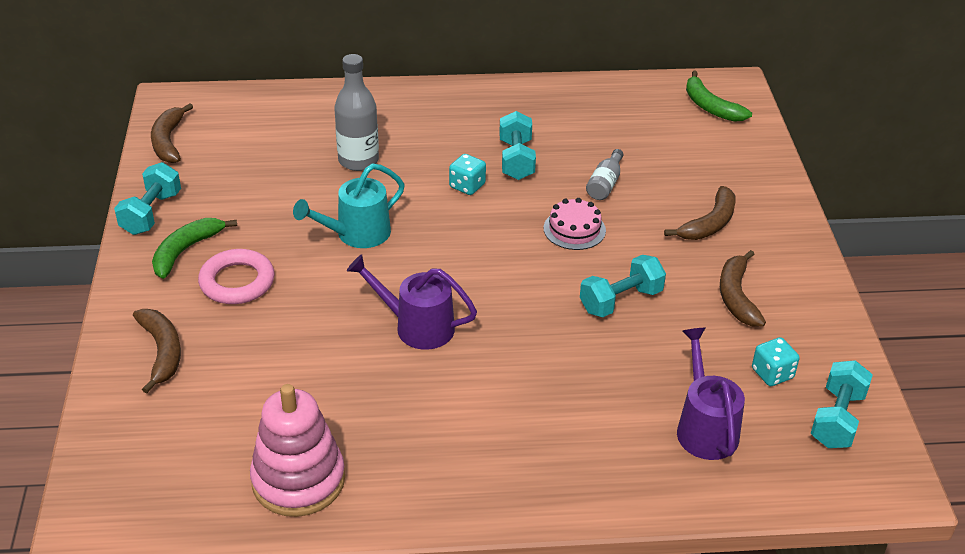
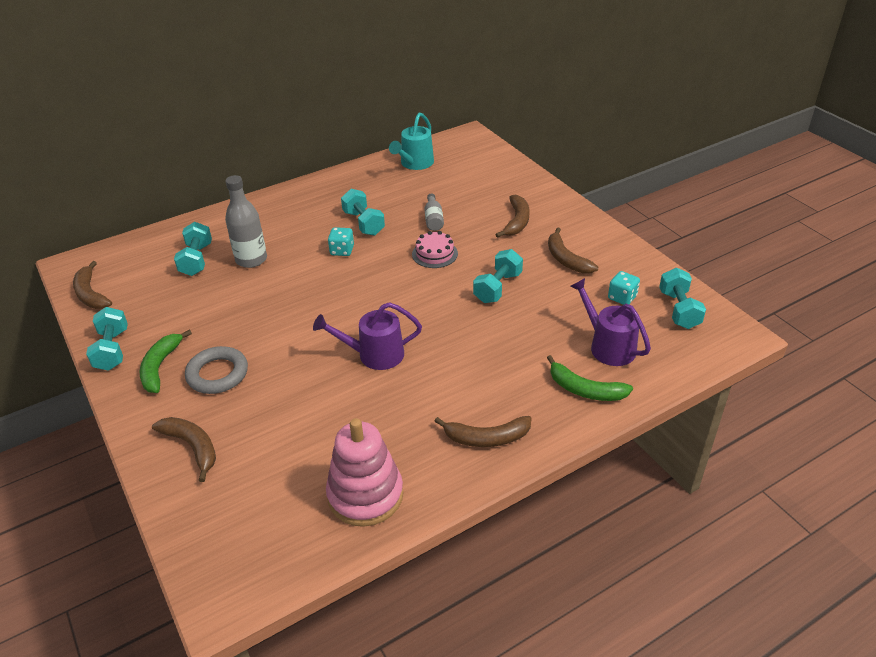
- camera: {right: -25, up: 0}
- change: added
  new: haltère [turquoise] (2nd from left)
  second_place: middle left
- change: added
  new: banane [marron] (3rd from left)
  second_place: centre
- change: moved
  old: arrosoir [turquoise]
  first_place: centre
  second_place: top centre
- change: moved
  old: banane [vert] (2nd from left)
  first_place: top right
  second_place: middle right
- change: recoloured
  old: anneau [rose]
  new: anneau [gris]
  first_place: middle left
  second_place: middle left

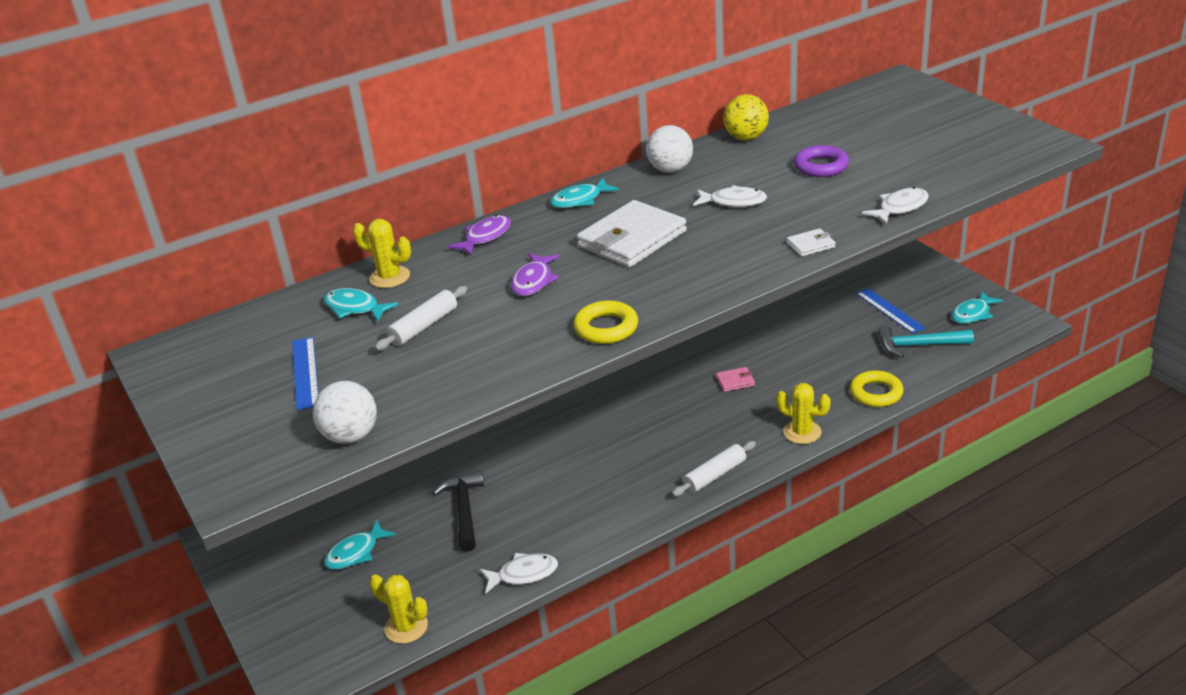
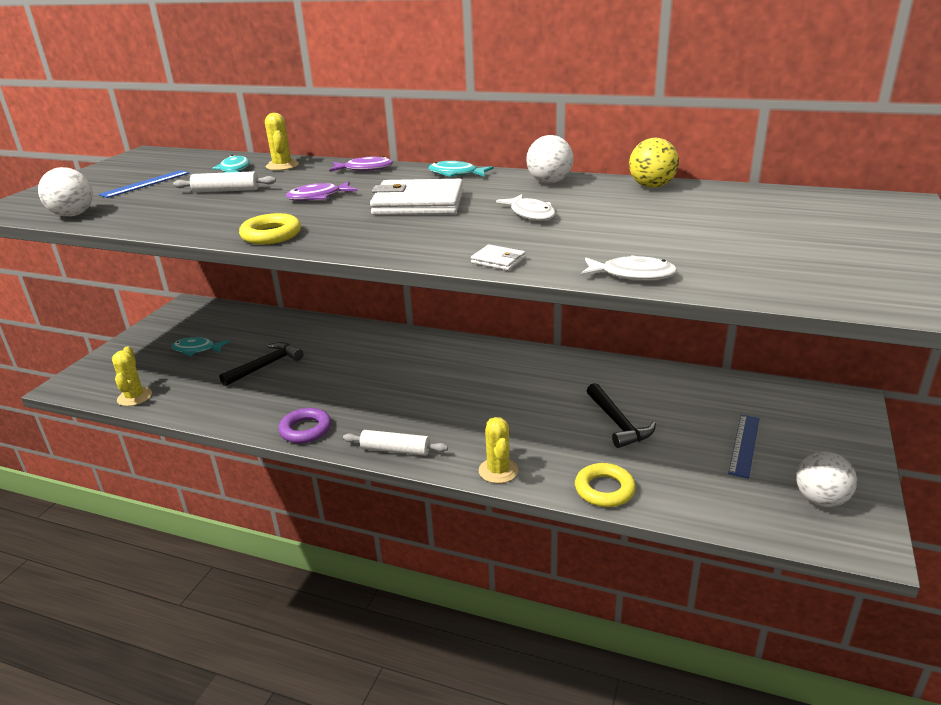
- camera: {right: 50, up: -5}
- change: removed
  old: poisson [blanc] (1st from left)
  first_place: bottom centre
- change: removed
  old: portefeuille [rose]
  first_place: centre
- change: removed
  old: marteau [turquoise]
  first_place: middle right
- change: added
  new: marteau [noir] (2nd from left)
  second_place: centre
- change: moved
  old: anneau [violet]
  first_place: top right
  second_place: middle left
- change: replaced
  old: poisson [turquoise] (4th from left)
  new: balle [blanc] (3rd from left)
  first_place: middle right
  second_place: bottom right

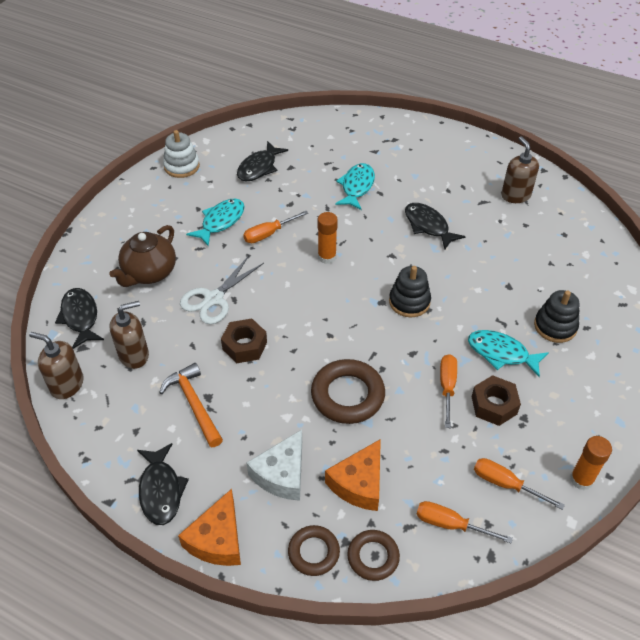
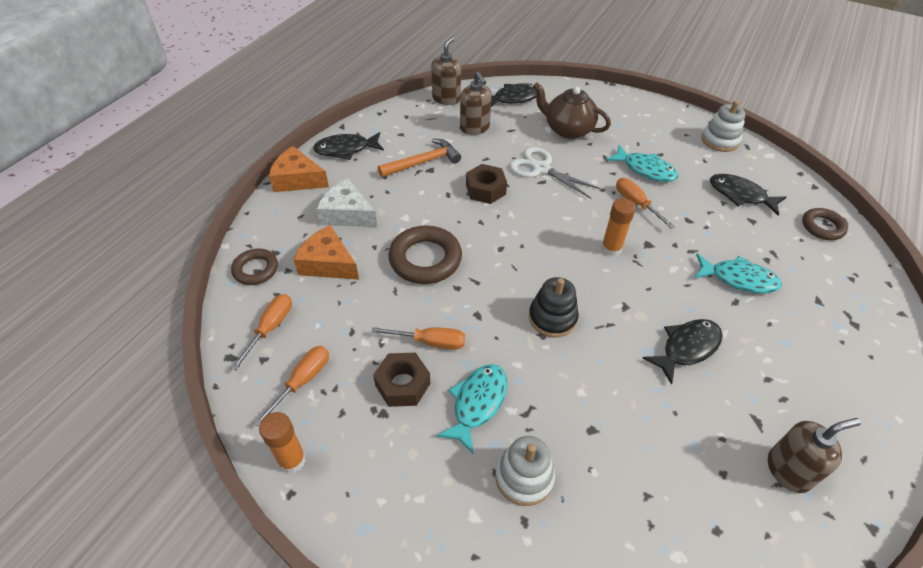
- camera: {right: 90, up: 0}
- change: moved
  old: anneau [marron] (1st from left in the first image)
  new: anneau [marron] (3rd from left)
  first_place: bottom centre
  second_place: middle right
- change: recoloured
  old: jouet à empiler [noir] (2nd from left)
  new: jouet à empiler [blanc] (1st from left)
  first_place: middle right
  second_place: bottom centre

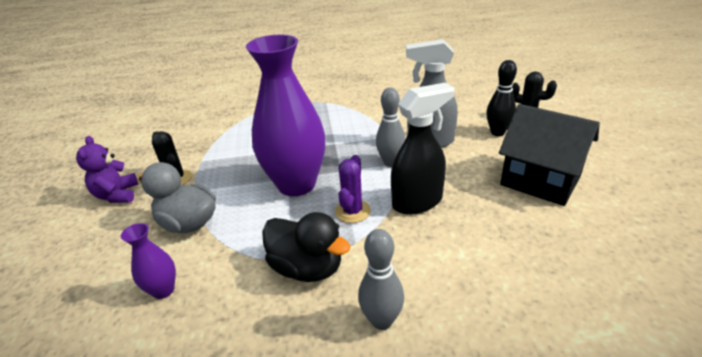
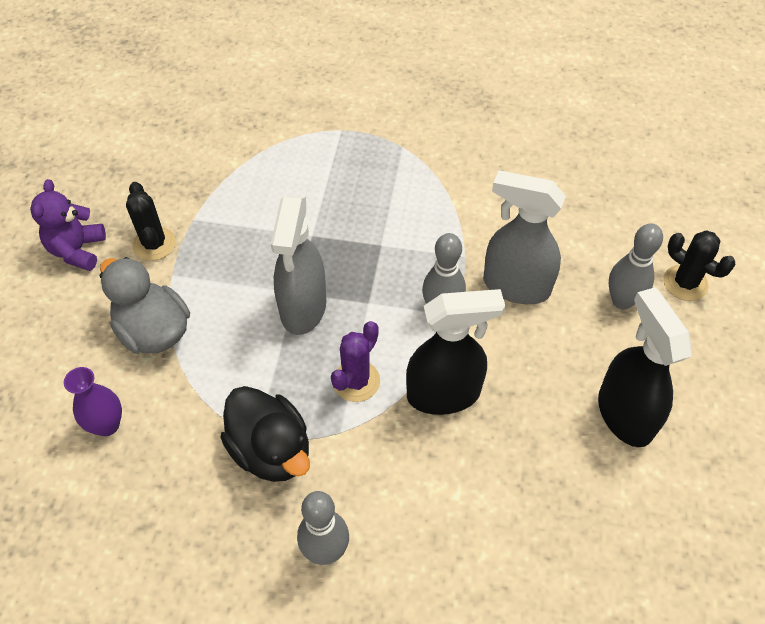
- camera: {right: 15, up: 20}
- change: replaced
  old: vase [violet] (2nd from left)
  new: vaporisateur [gris] (1st from left)
  first_place: top centre
  second_place: centre
- change: replaced
  old: maison [noir]
  new: vaporisateur [noir] (2nd from left)
  first_place: middle right
  second_place: middle right
- change: recoloured
  old: quille [noir]
  new: quille [gris] (3rd from left)
  first_place: top right
  second_place: middle right

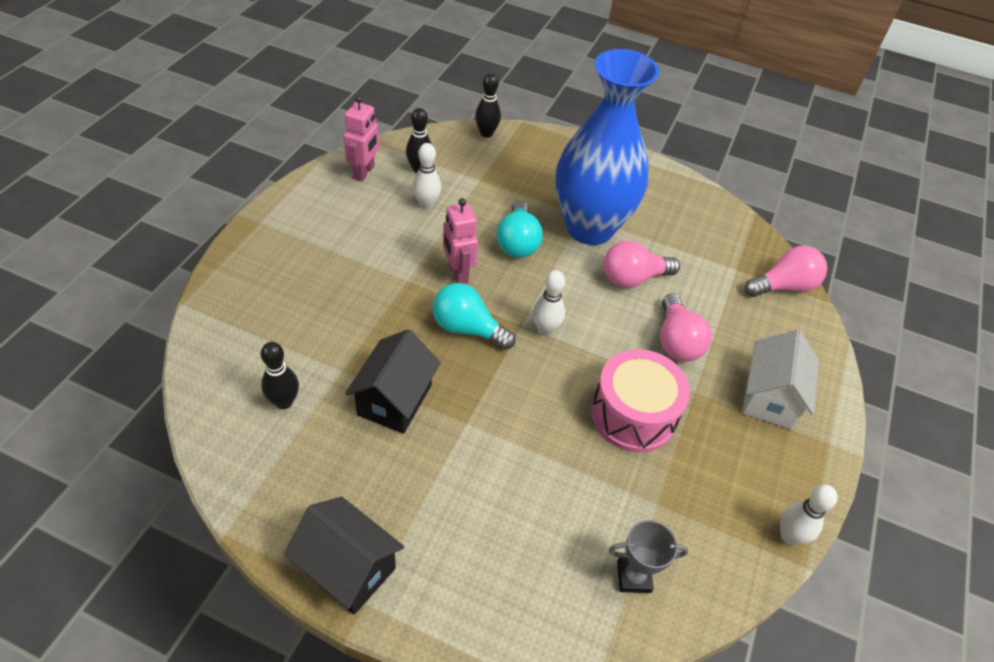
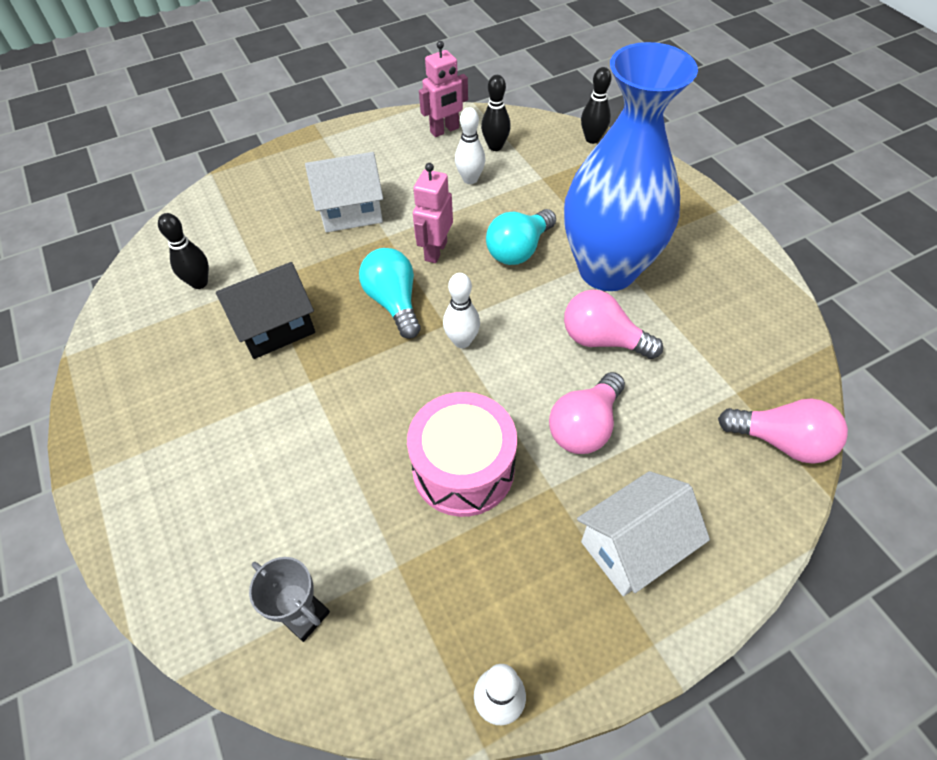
- camera: {right: 45, up: 5}
- change: removed
  old: maison [noir] (1st from left)
  first_place: bottom centre
- change: added
  new: maison [blanc] (1st from left)
  second_place: top centre

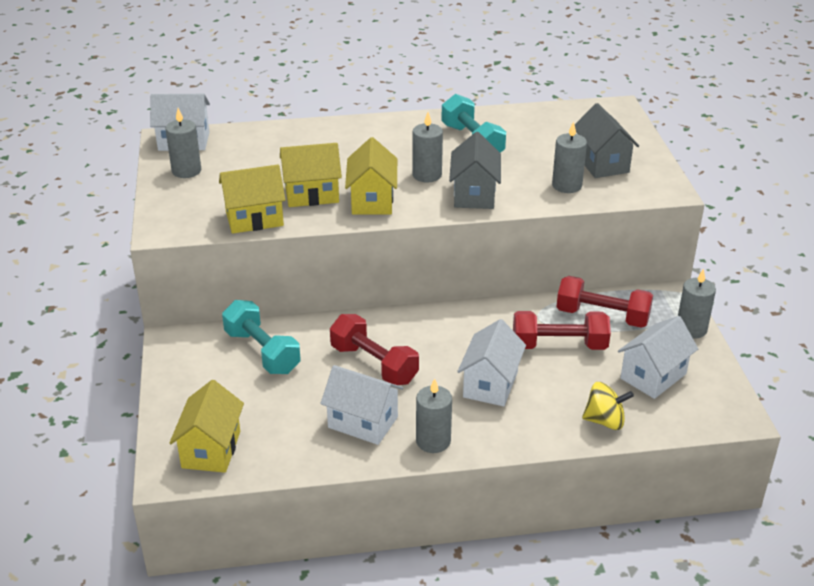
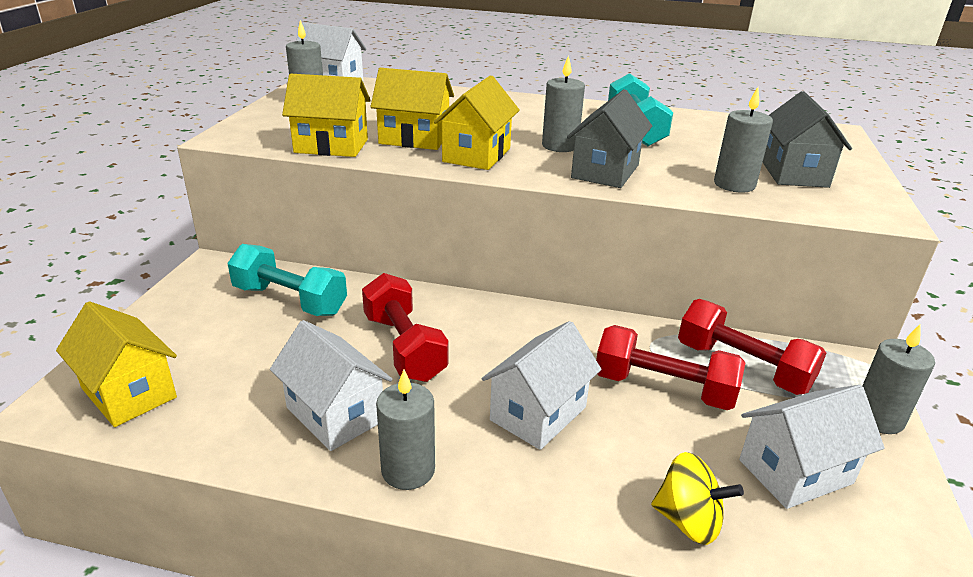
- camera: {right: 20, up: -5}
- change: turned
  old: maison [jaune] (1st from left)
  first_place: bottom left
  second_place: middle left
  degrees: -75
- change: turned
  old: haltère [turquoise] (1st from left)
  first_place: middle left
  second_place: middle left
  degrees: -45

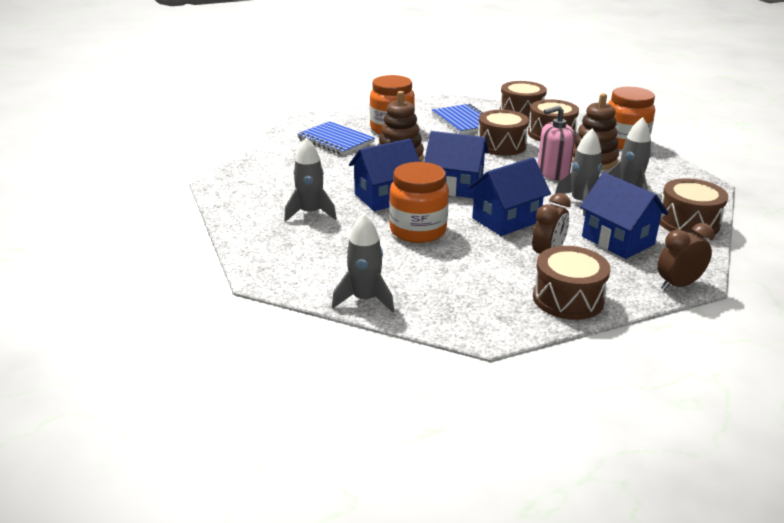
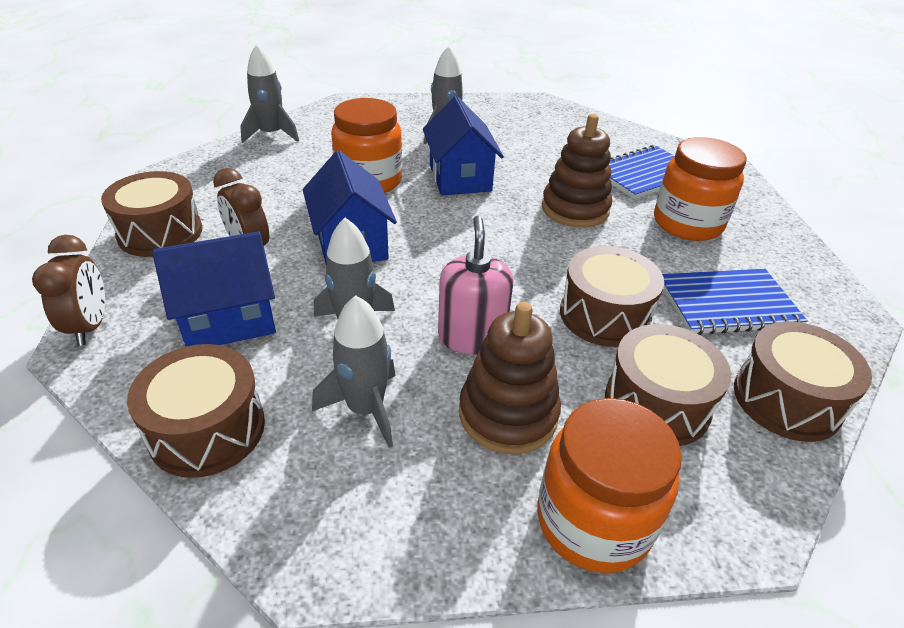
- camera: {right: 105, up: 10}
- change: removed
  old: maison [bleu] (2nd from left)
  first_place: top centre

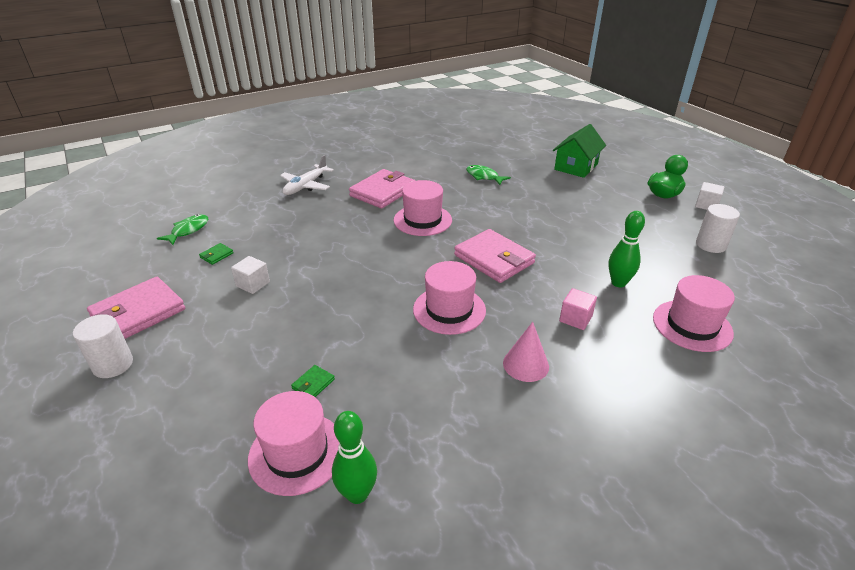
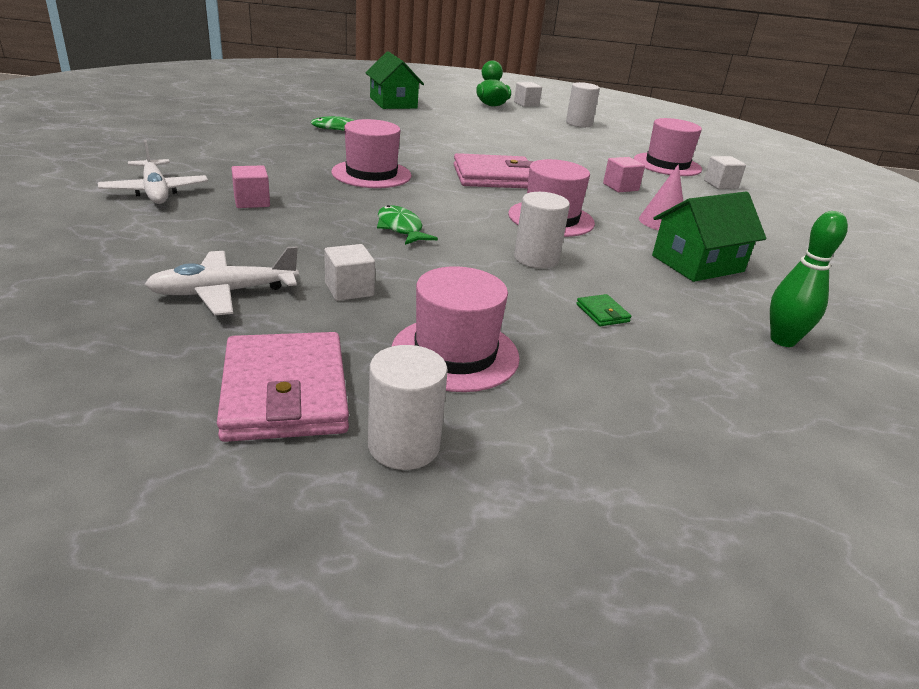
- camera: {right: -60, up: -5}
- change: removed
  old: portefeuille [rose] (2nd from left)
  first_place: top centre
- change: removed
  old: quille [vert] (2nd from left)
  first_place: middle right
- change: added
  new: cube [rose] (1st from left)
  second_place: top left
- change: added
  new: cylindre [blanc] (2nd from left)
  second_place: centre
- change: added
  new: maison [vert] (2nd from left)
  second_place: middle right
- change: added
  new: cube [blanc] (3rd from left)
  second_place: top right
- change: moved
  old: poisson [vert] (1st from left in the first image)
  new: poisson [vert] (2nd from left)
  first_place: middle left
  second_place: top centre
- change: moved
  old: chapeau [rose] (1st from left in the first image)
  new: chapeau [rose] (2nd from left)
  first_place: bottom centre
  second_place: centre
- change: replaced
  old: portefeuille [vert] (1st from left)
  new: avion [blanc] (2nd from left)
  first_place: middle left
  second_place: middle left

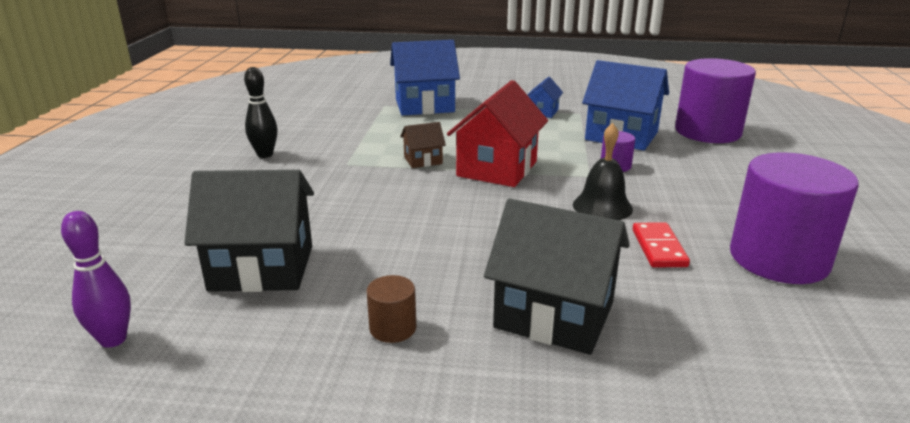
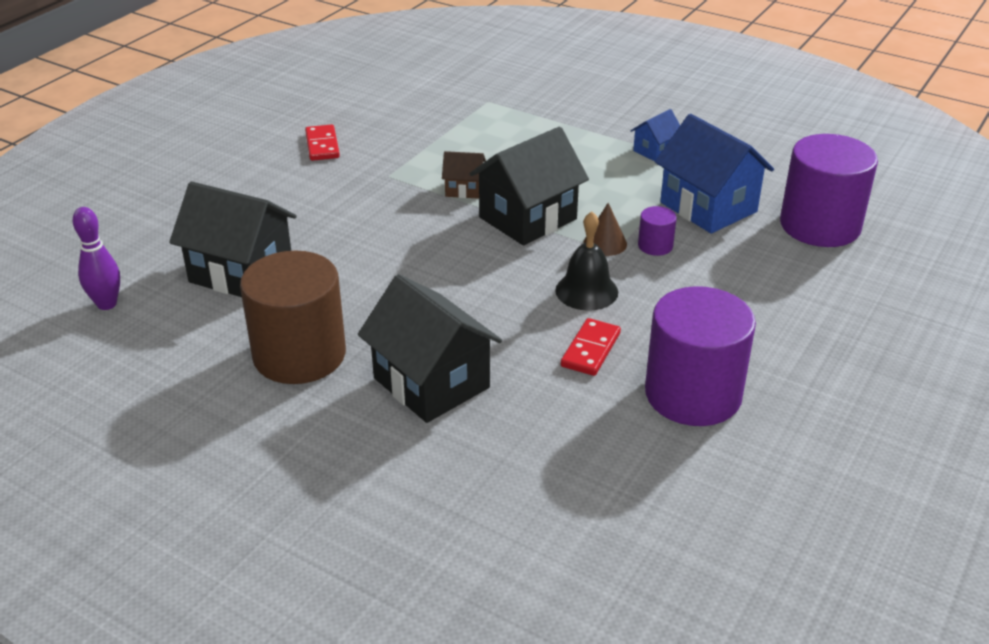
- camera: {right: 25, up: 10}
- change: removed
  old: maison [bleu] (1st from left)
  first_place: top centre
- change: added
  new: cône [marron]
  second_place: centre
- change: replaced
  old: quille [noir]
  new: domino [rouge] (1st from left)
  first_place: top left
  second_place: top left
- change: recoloured
  old: maison [rouge]
  new: maison [noir] (3rd from left)
  first_place: top centre
  second_place: top centre
- change: resized
  old: cylindre [marron]
  first_place: bottom centre
  second_place: middle left
  factor: 2.33

